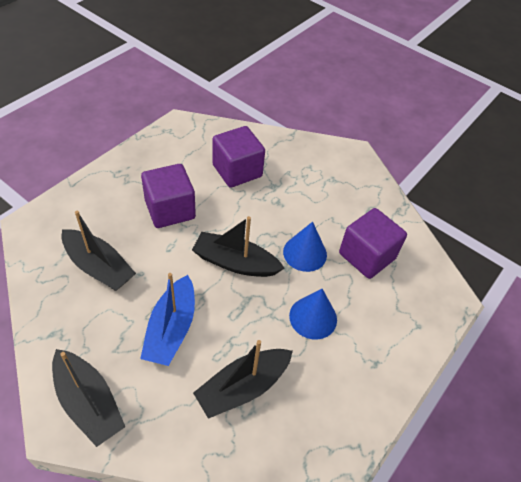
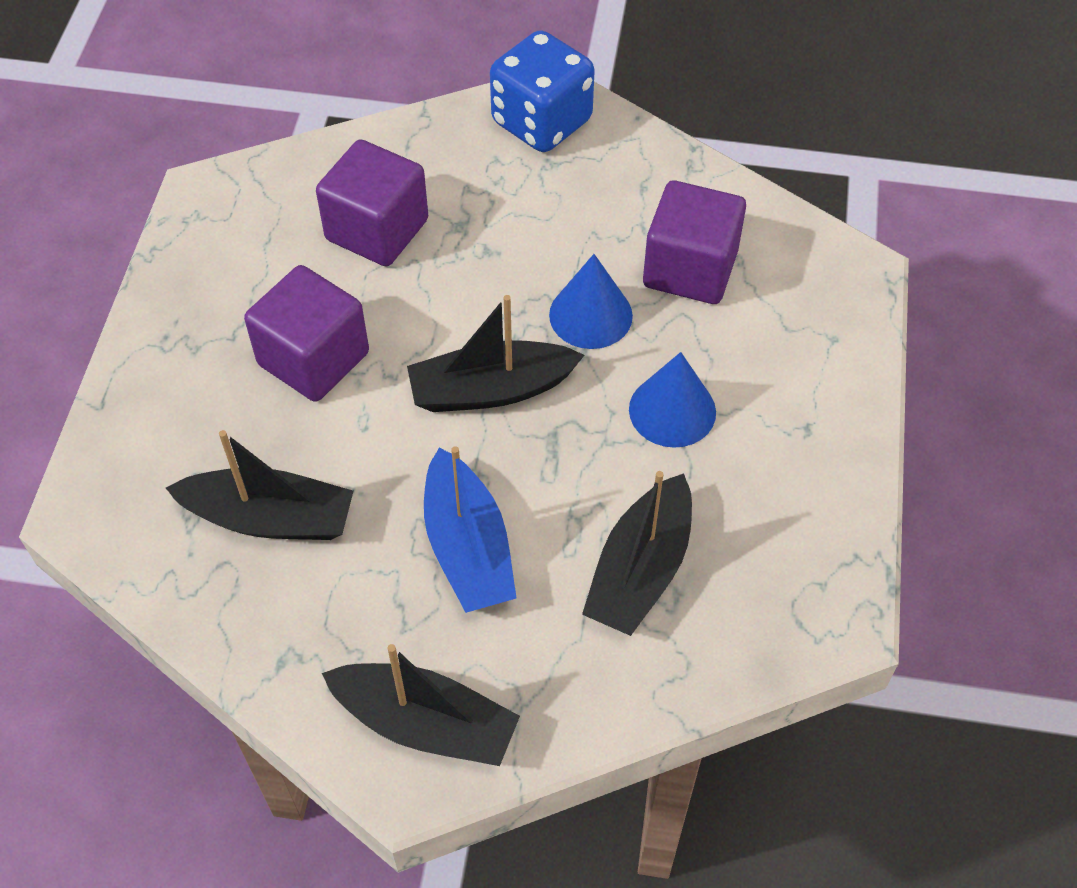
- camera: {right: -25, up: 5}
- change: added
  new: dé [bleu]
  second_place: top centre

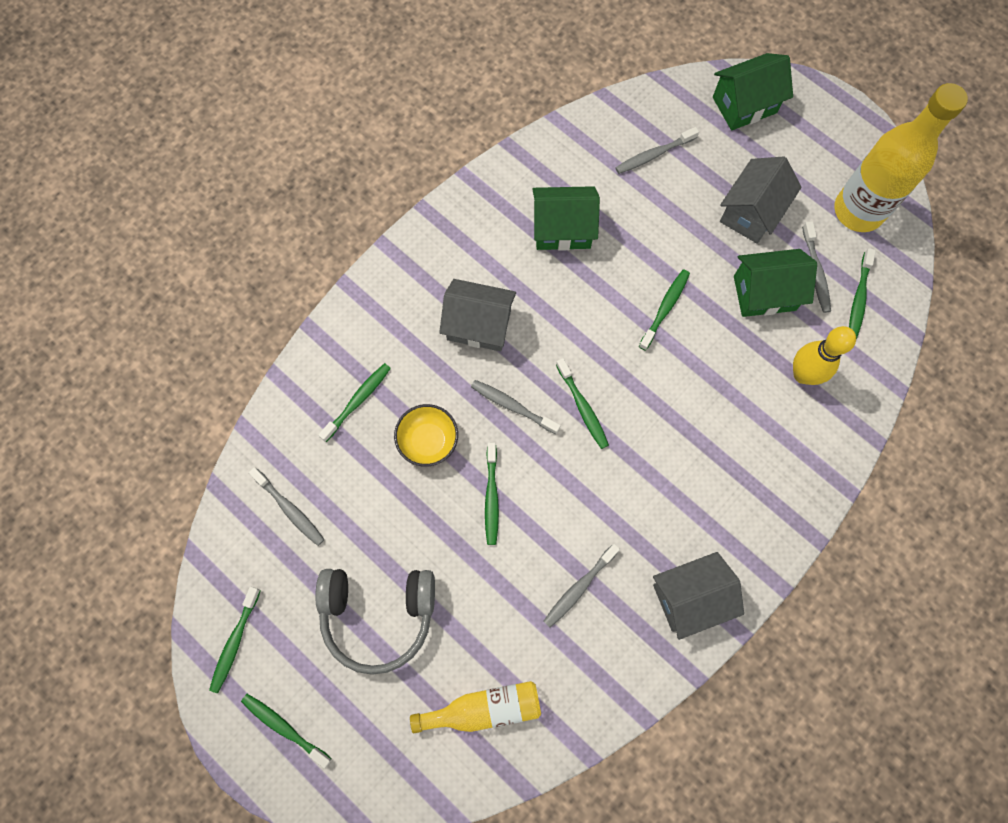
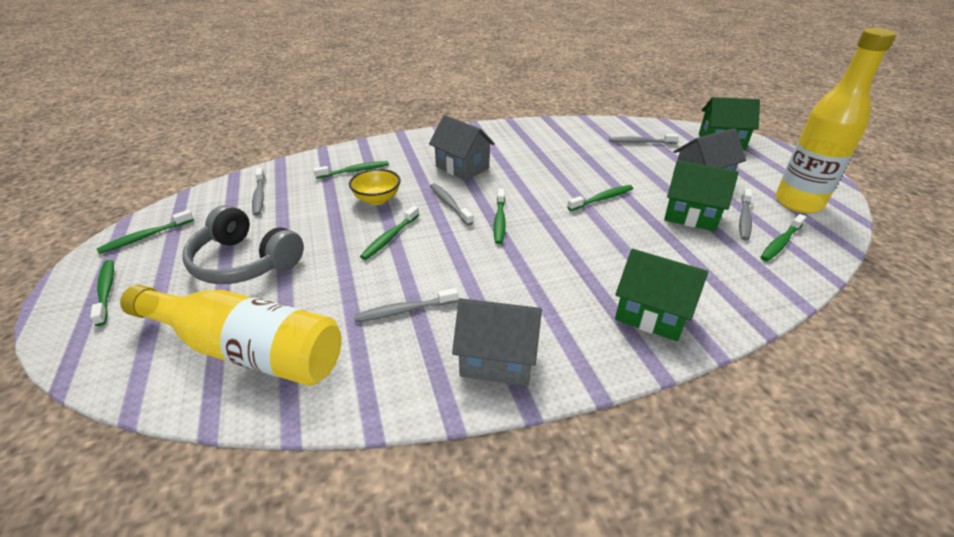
- camera: {right: 30, up: -35}
- change: removed
  old: quille [jaune]
  first_place: middle right
- change: moved
  old: maison [vert] (1st from left)
  first_place: top centre
  second_place: middle right
- change: resized
  old: bouteille [jaune] (1st from left)
  first_place: bottom centre
  second_place: middle left
  factor: 1.72

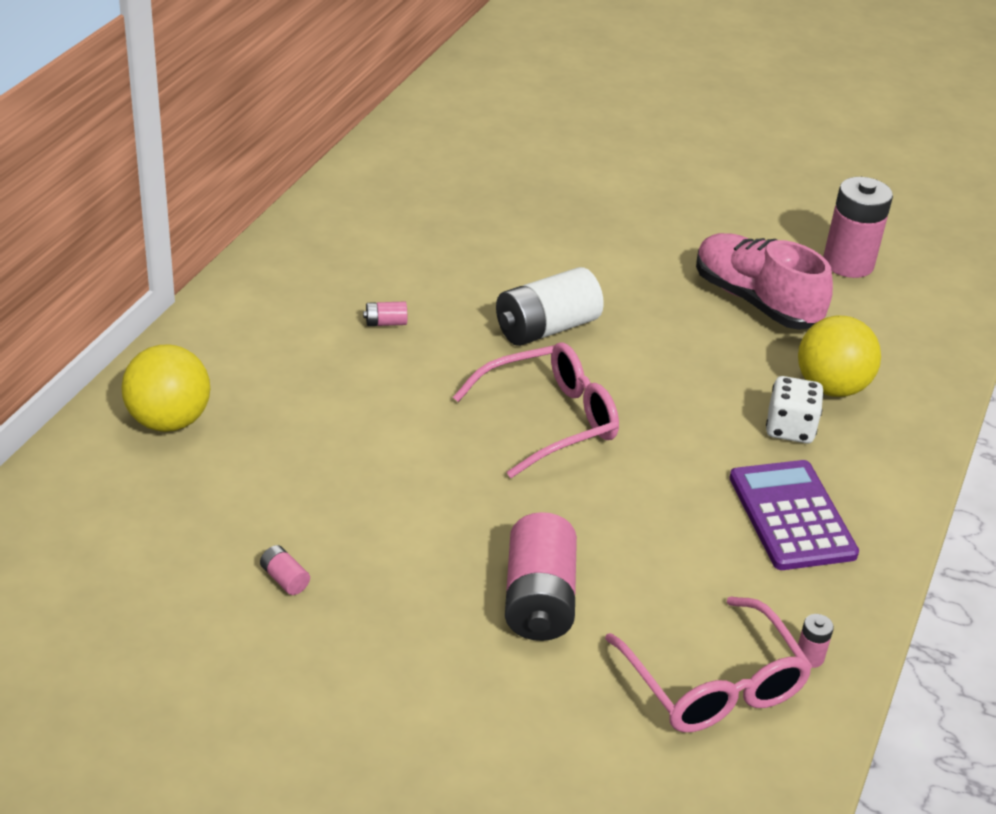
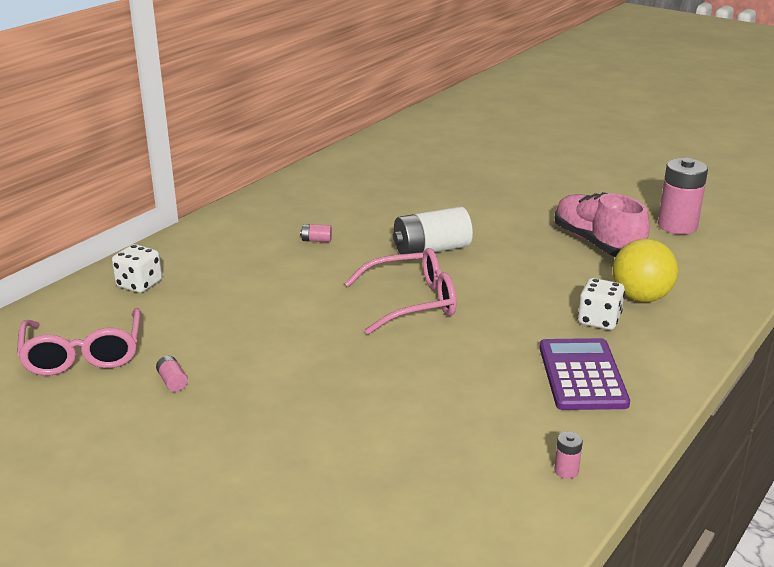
- camera: {right: 15, up: -10}
- change: removed
  old: pile [rose] (3rd from left)
  first_place: bottom centre
- change: moved
  old: lunettes [rose] (2nd from left in the first image)
  new: lunettes [rose] (1st from left)
  first_place: bottom right
  second_place: middle left
- change: replaced
  old: balle [jaune] (1st from left)
  new: dé [blanc] (1st from left)
  first_place: middle left
  second_place: middle left

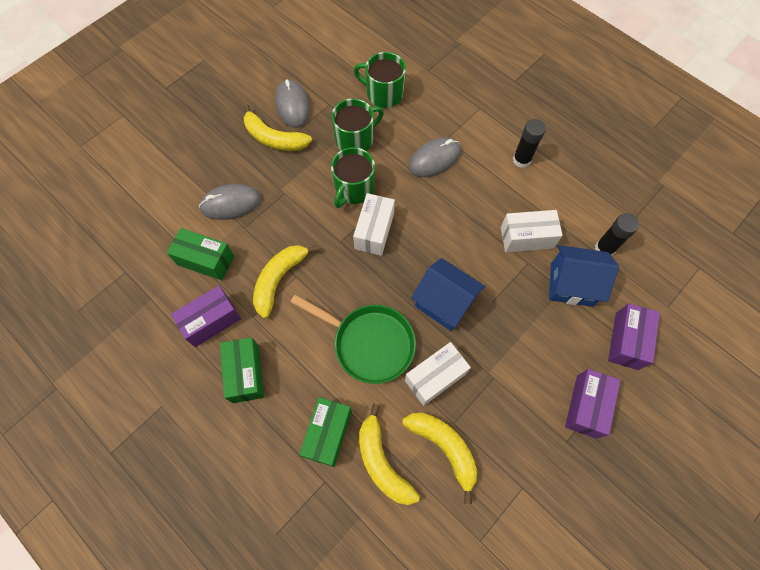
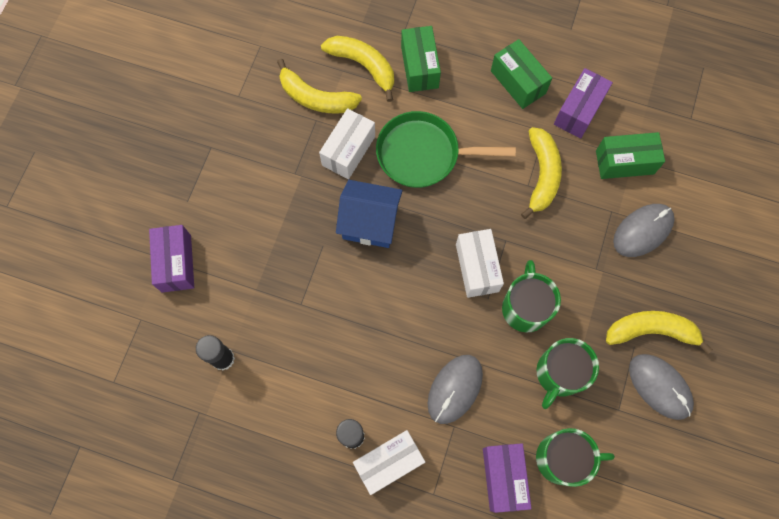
- camera: {right: 155, up: 5}
- change: removed
  old: maison [bleu] (2nd from left)
  first_place: middle right
- change: moved
  old: boîte [blanc] (3rd from left in the first image)
  new: boîte [blanc] (2nd from left)
  first_place: middle right
  second_place: bottom centre
- change: moved
  old: boîte [violet] (2nd from left)
  first_place: bottom right
  second_place: bottom centre

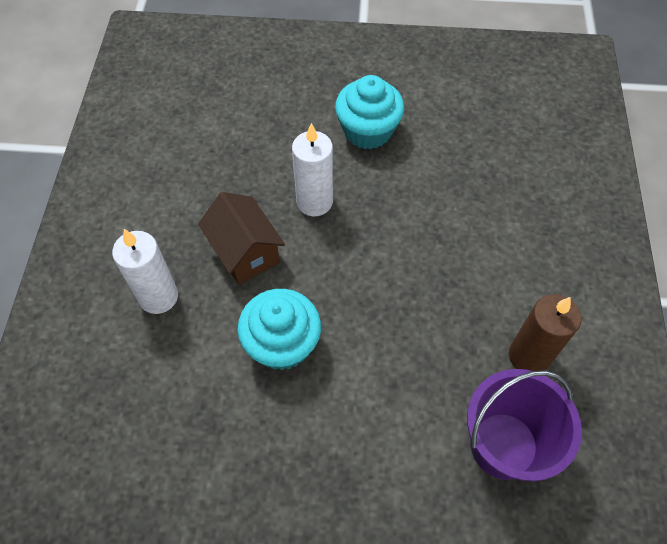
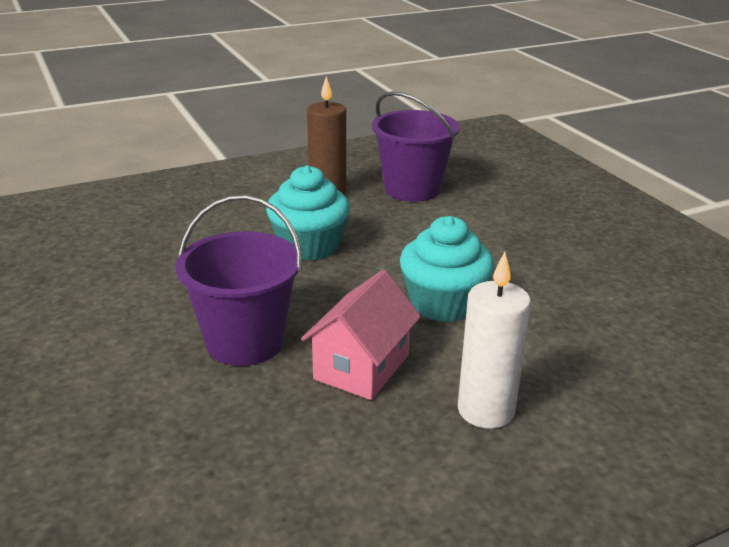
- camera: {right: -120, up: -30}
- change: moved
  old: muffin [turquoise] (2nd from left in the first image)
  new: muffin [turquoise] (1st from left)
  first_place: top centre
  second_place: centre
- change: replaced
  old: bougie [blanc] (2nd from left)
  new: seau [violet] (1st from left)
  first_place: top centre
  second_place: middle left
- change: recoloured
  old: maison [marron]
  new: maison [rose]
  first_place: centre
  second_place: centre

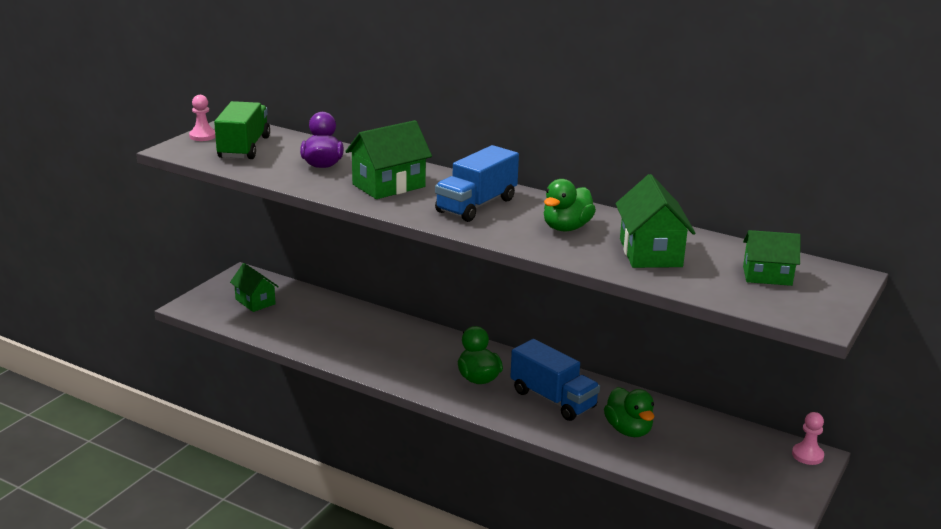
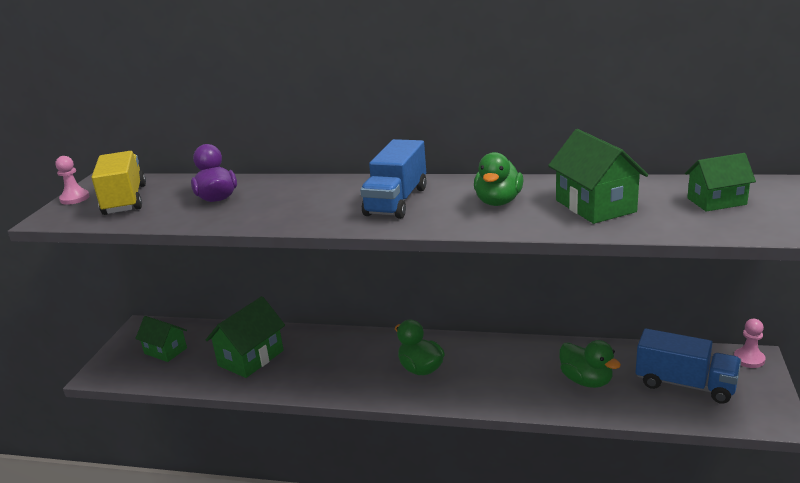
- camera: {right: -15, up: 0}
- change: moved
  old: maison [vert] (2nd from left)
  first_place: top centre
  second_place: bottom left
- change: moved
  old: camion [bleu] (2nd from left)
  first_place: bottom centre
  second_place: bottom right
- change: recoloured
  old: camion [vert]
  new: camion [jaune]
  first_place: top left
  second_place: middle left

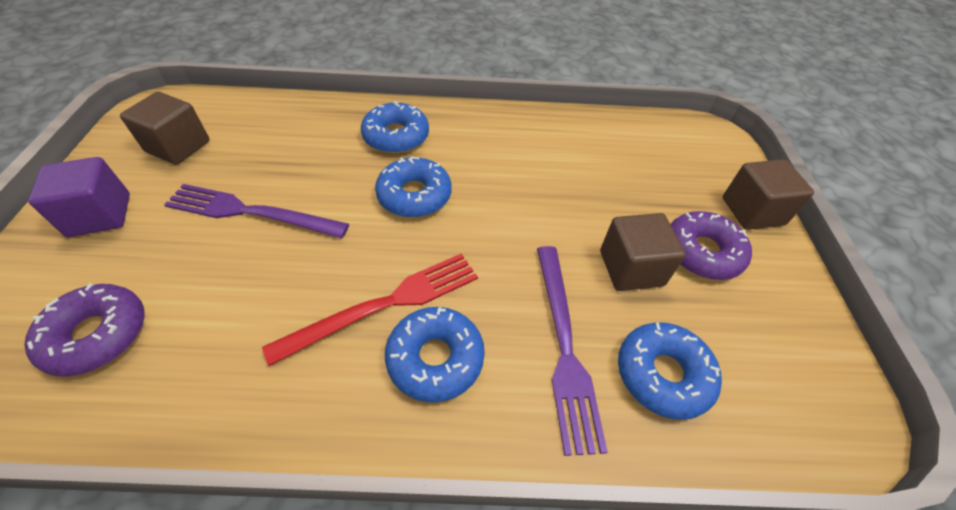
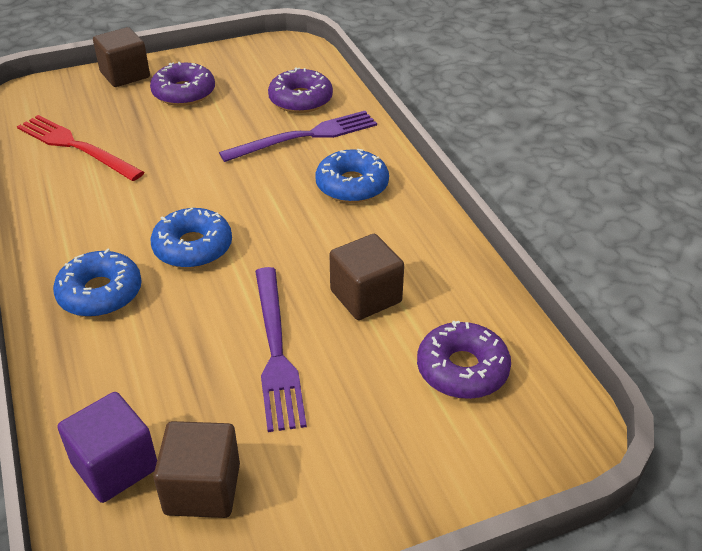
- camera: {right: -110, up: -10}
- change: moved
  old: cube [violet]
  first_place: middle left
  second_place: bottom left
- change: moved
  old: fourchette [rouge]
  first_place: centre
  second_place: top left
- change: moved
  old: cube [marron] (2nd from left in the first image)
  new: cube [marron] (3rd from left)
  first_place: middle right
  second_place: centre
- change: recoloured
  old: beignet [bleu] (4th from left)
  new: beignet [violet] (2nd from left)
  first_place: bottom right
  second_place: top centre

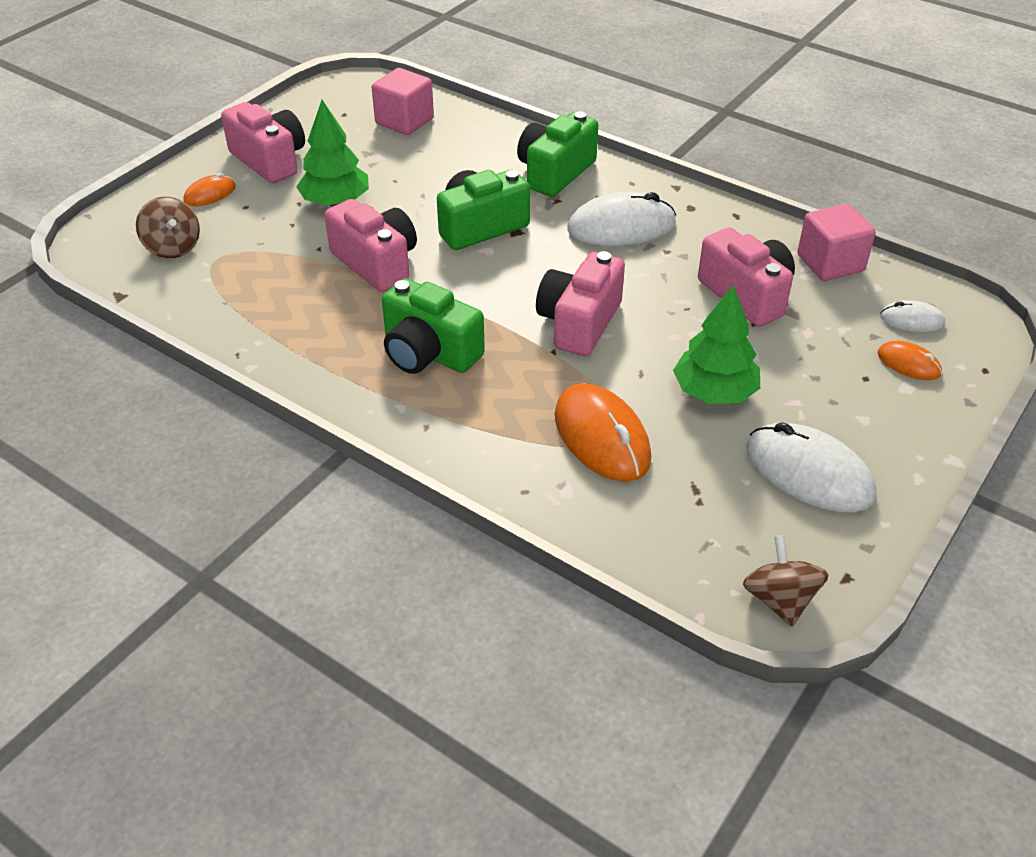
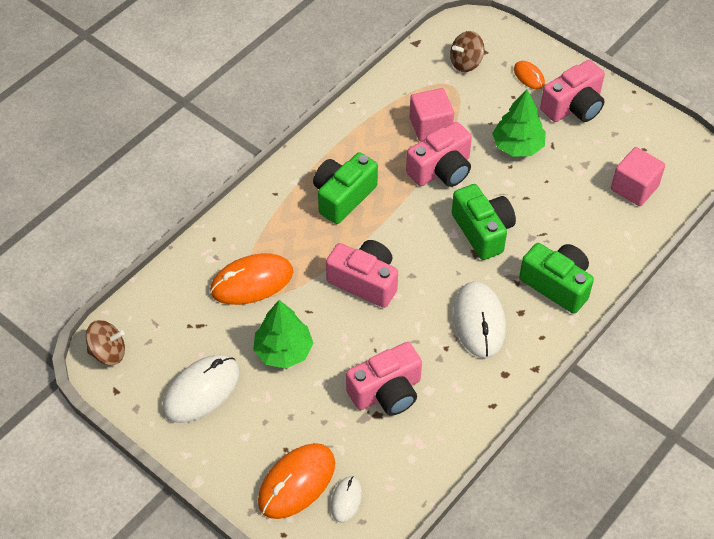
- camera: {right: 95, up: 10}
- change: moved
  old: cube [rose] (2nd from left in the first image)
  new: cube [rose] (1st from left)
  first_place: top right
  second_place: top centre
- change: resized
  old: souris [orange] (3rd from left in the first image)
  first_place: middle right
  second_place: bottom centre
  factor: 1.92

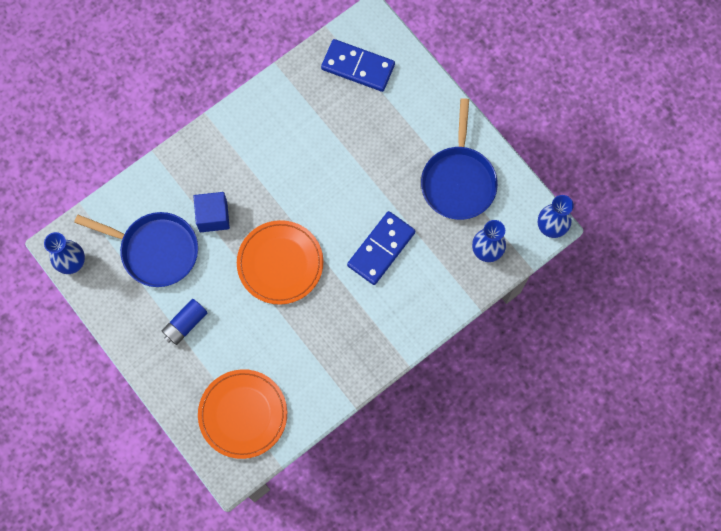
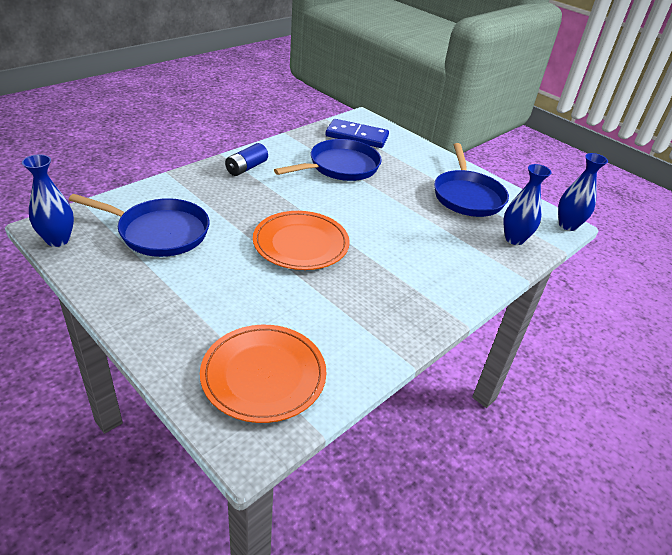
- camera: {right: -10, up: -35}
- change: removed
  old: cube [bleu]
  first_place: middle left
- change: removed
  old: domino [bleu] (2nd from left)
  first_place: centre
- change: added
  new: poêle [bleu] (2nd from left)
  second_place: top centre
- change: moved
  old: pile [bleu]
  first_place: middle left
  second_place: top centre

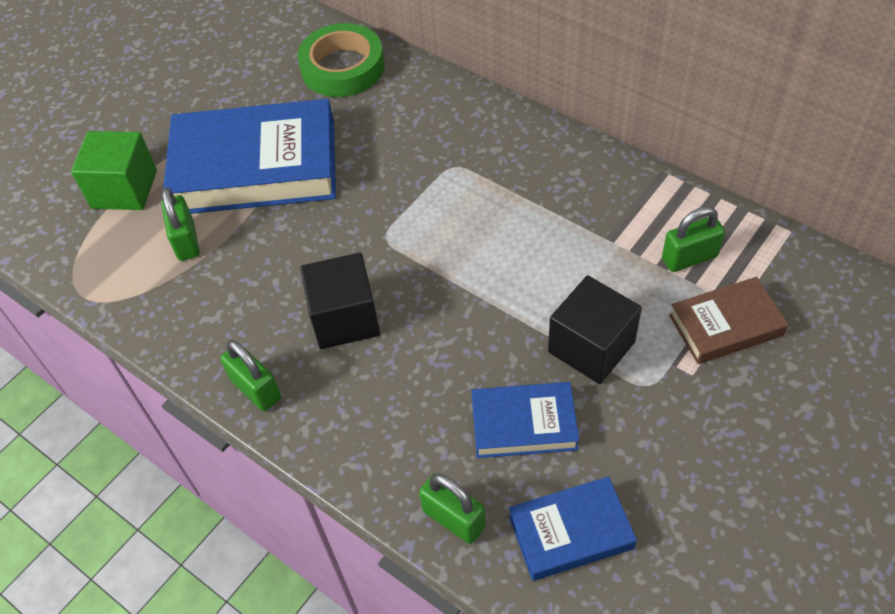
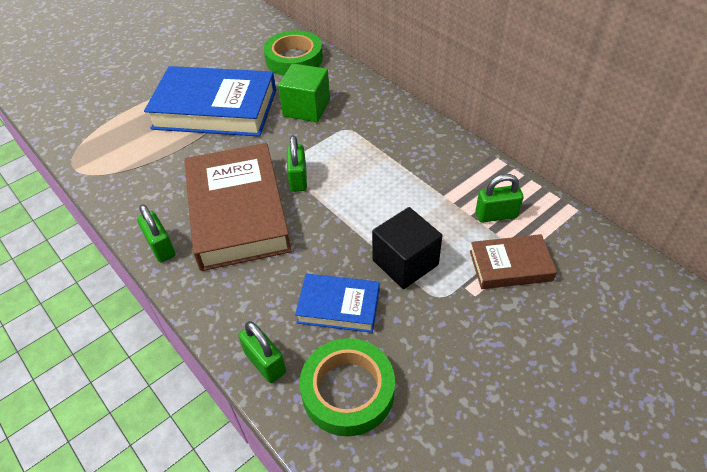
- camera: {right: 10, up: -5}
- change: moved
  old: cube [vert]
  first_place: top left
  second_place: top centre
- change: moved
  old: cadenas [vert] (1st from left in the first image)
  new: cadenas [vert] (3rd from left)
  first_place: middle left
  second_place: centre
- change: replaced
  old: cube [noir] (1st from left)
  new: livre [marron] (1st from left)
  first_place: centre
  second_place: centre
- change: replaced
  old: livre [bleu] (3rd from left)
  new: ruban adhésif [vert] (2nd from left)
  first_place: bottom centre
  second_place: bottom centre

